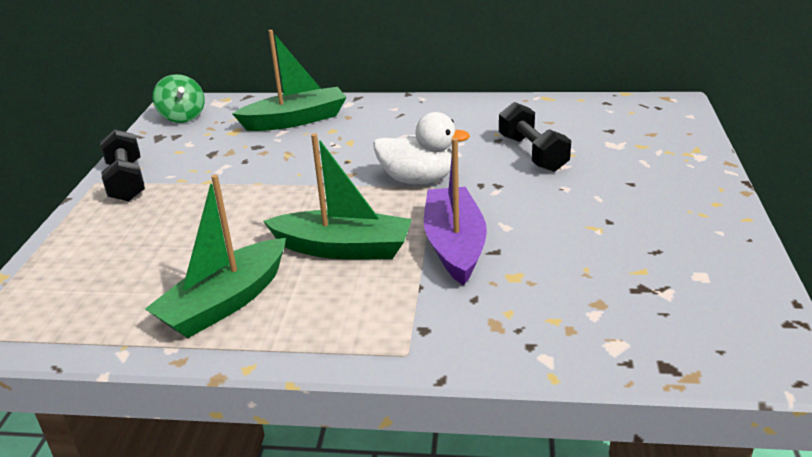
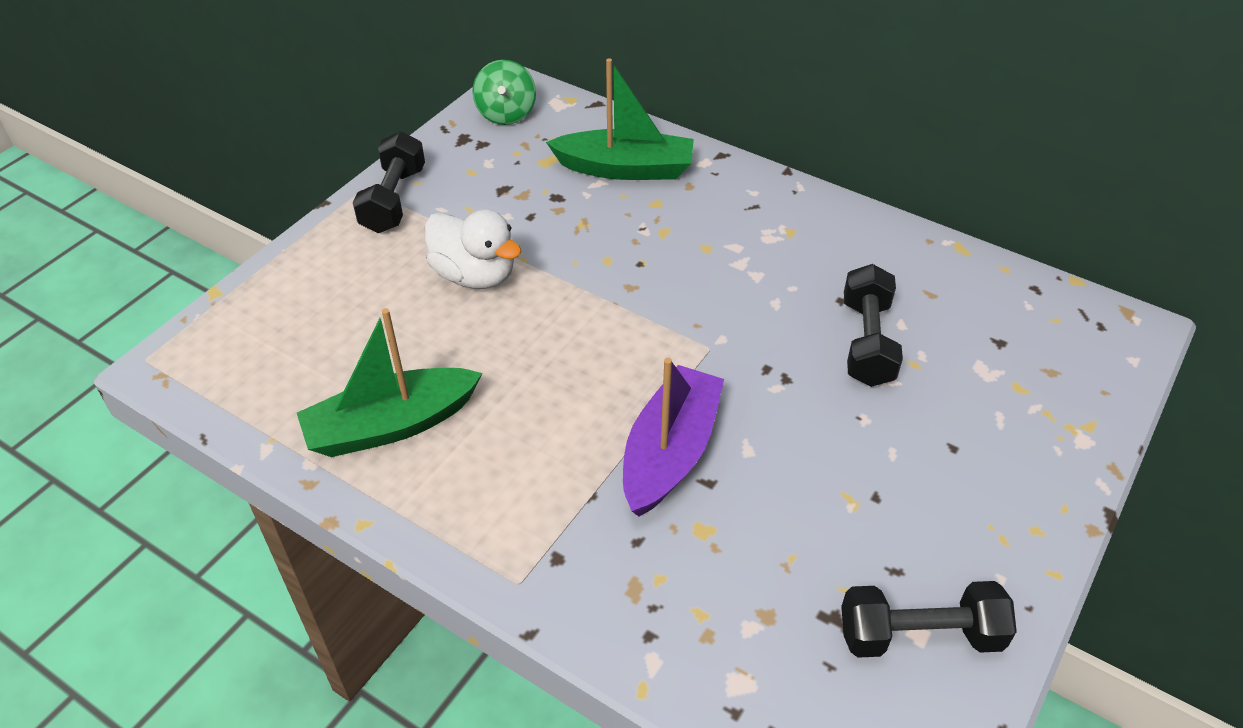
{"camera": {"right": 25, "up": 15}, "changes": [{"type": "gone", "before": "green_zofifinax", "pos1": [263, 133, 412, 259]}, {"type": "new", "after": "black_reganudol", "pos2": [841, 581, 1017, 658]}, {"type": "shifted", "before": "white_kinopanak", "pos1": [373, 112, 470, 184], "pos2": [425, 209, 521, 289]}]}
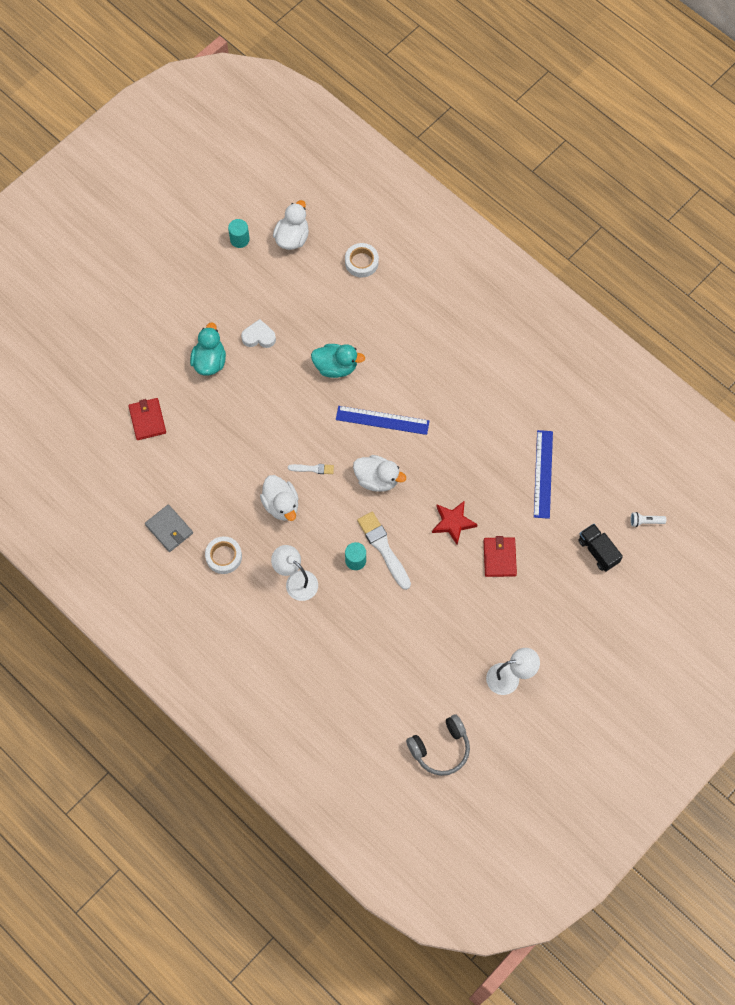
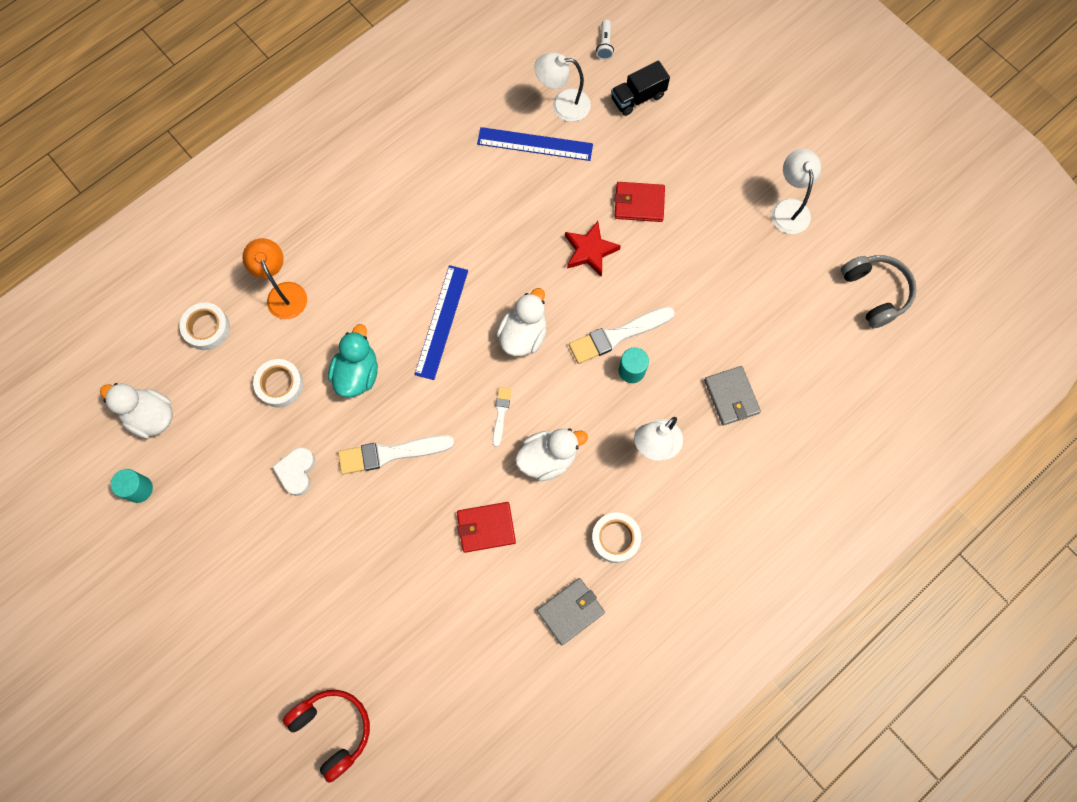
{"camera": {"right": -85, "up": 5}, "changes": [{"type": "gone", "before": "turquoise_kinopanak", "pos1": [190, 322, 226, 375]}, {"type": "new", "after": "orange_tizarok", "pos2": [242, 238, 307, 319]}, {"type": "new", "after": "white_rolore", "pos2": [253, 359, 303, 408]}, {"type": "new", "after": "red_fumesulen", "pos2": [283, 690, 370, 783]}, {"type": "new", "after": "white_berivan", "pos2": [338, 435, 454, 474]}, {"type": "new", "after": "white_tizarok", "pos2": [534, 52, 591, 122]}, {"type": "new", "after": "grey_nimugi", "pos2": [704, 366, 761, 426]}, {"type": "shifted", "before": "red_nimugi", "pos1": [128, 398, 166, 440], "pos2": [457, 502, 516, 553]}]}
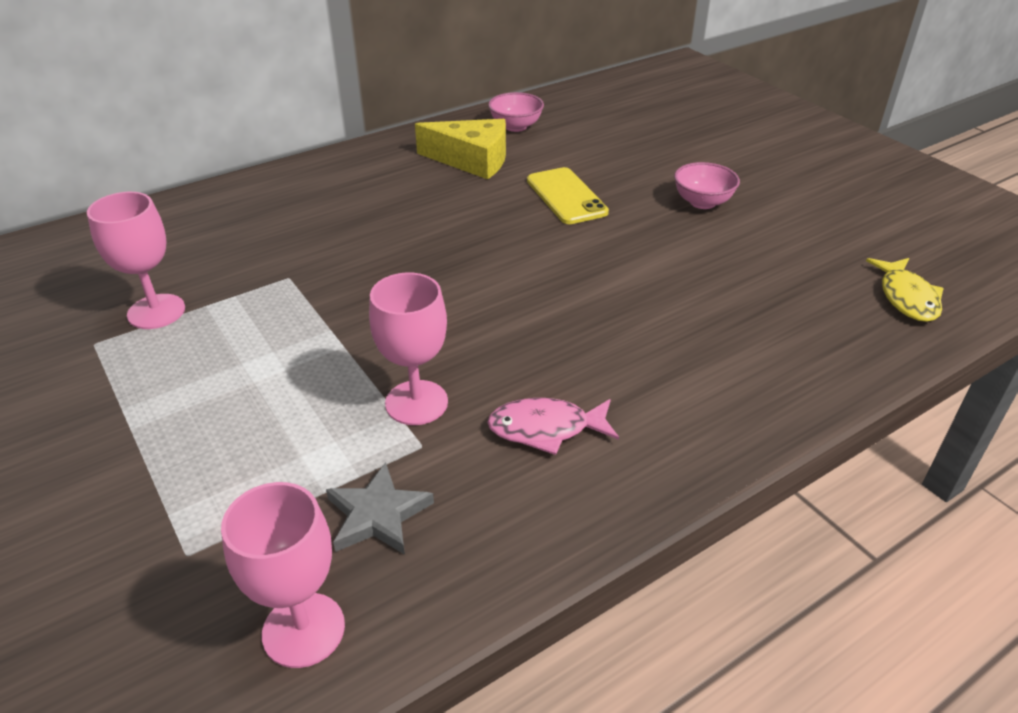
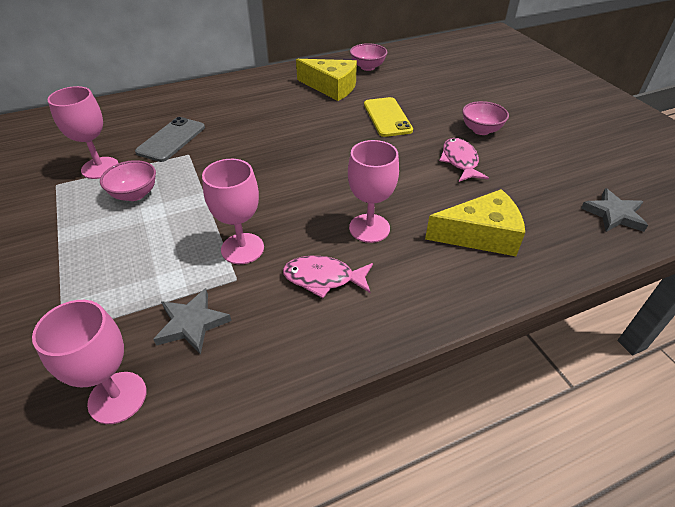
{"camera": {"right": 10, "up": 5}, "changes": [{"type": "new", "after": "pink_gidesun", "pos2": [100, 160, 156, 201]}, {"type": "new", "after": "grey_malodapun", "pos2": [135, 117, 205, 162]}, {"type": "new", "after": "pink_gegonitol", "pos2": [348, 140, 399, 243]}, {"type": "new", "after": "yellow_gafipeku", "pos2": [425, 189, 525, 256]}, {"type": "new", "after": "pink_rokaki", "pos2": [439, 138, 489, 182]}, {"type": "swapped", "before": "yellow_rokaki", "after": "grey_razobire", "pos1": [866, 258, 944, 322], "pos2": [581, 188, 648, 232]}]}
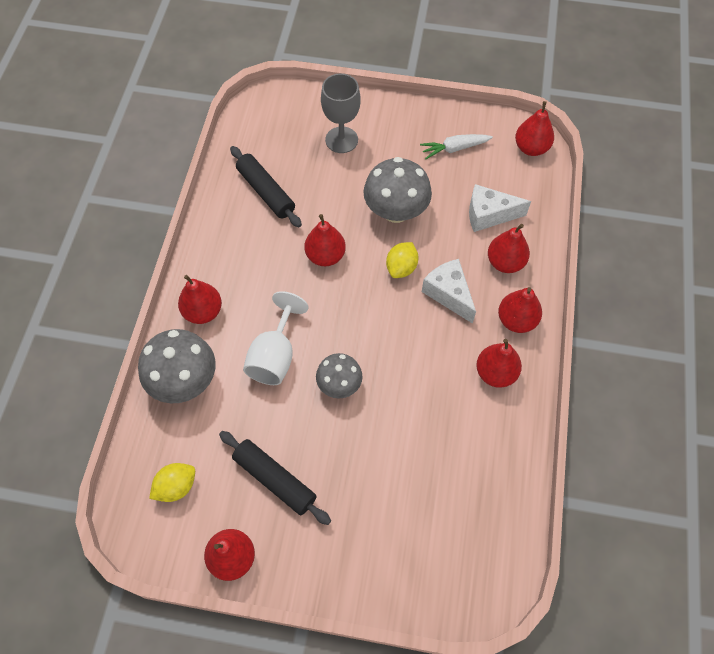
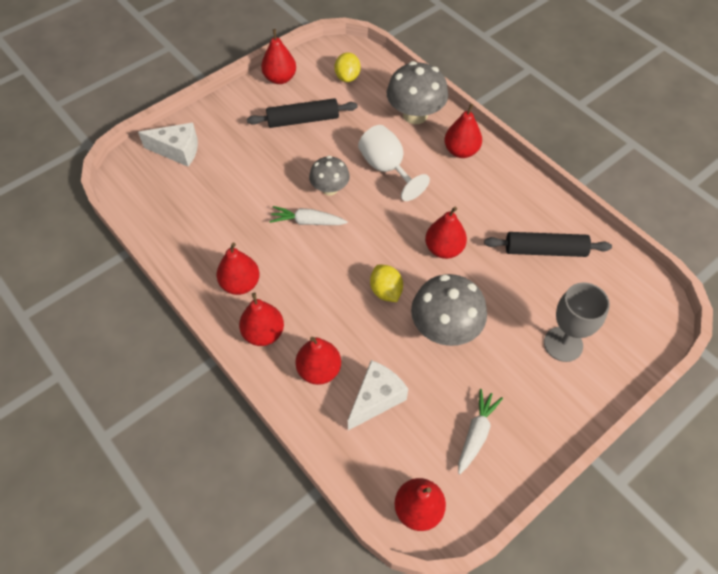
{"camera": {"right": 130, "up": -5}, "changes": [{"type": "new", "after": "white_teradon", "pos2": [269, 206, 348, 225]}, {"type": "shifted", "before": "white_gafipeku", "pos1": [422, 259, 476, 324], "pos2": [138, 122, 198, 167]}]}
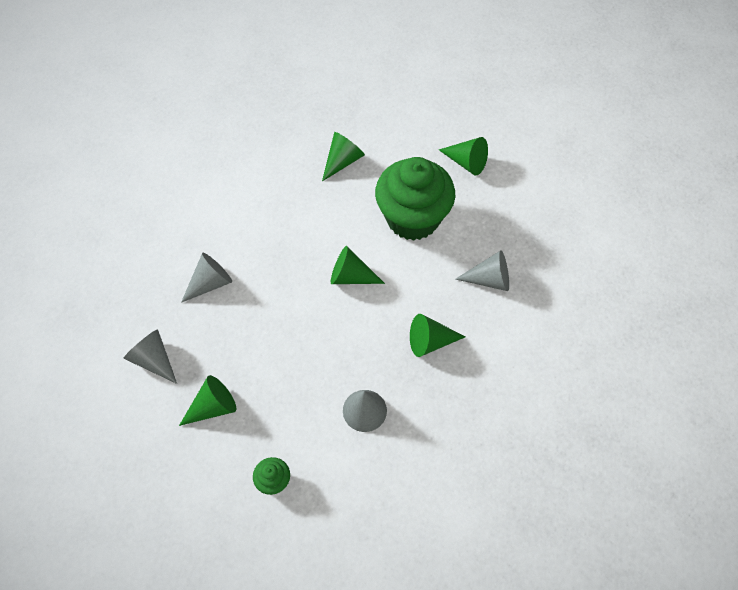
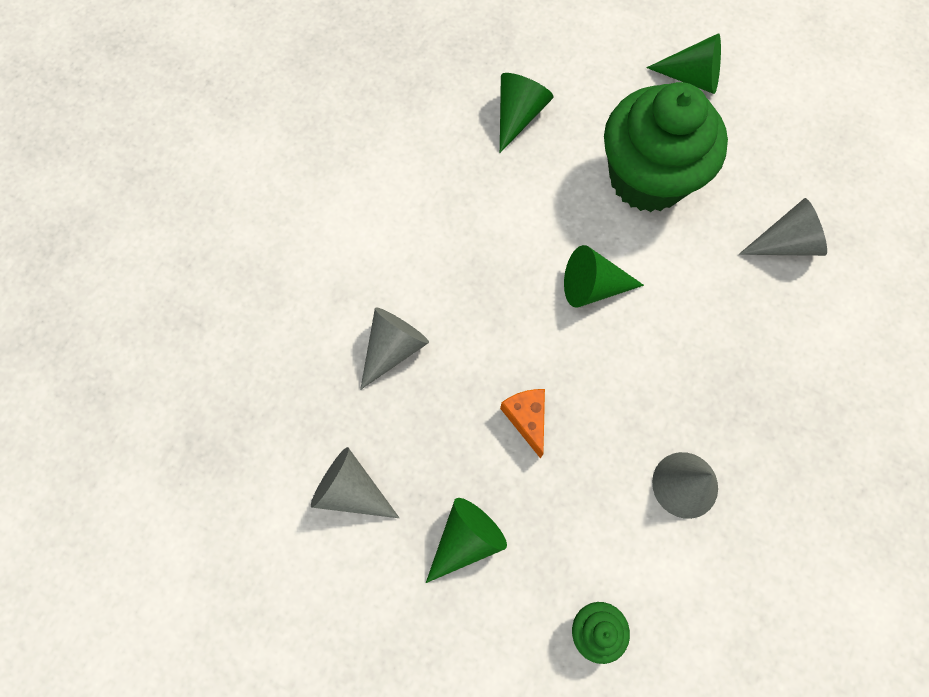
{"camera": {"right": -15, "up": 10}, "changes": [{"type": "gone", "before": "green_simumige", "pos1": [410, 314, 465, 357]}, {"type": "new", "after": "orange_gafipeku", "pos2": [500, 389, 545, 459]}]}
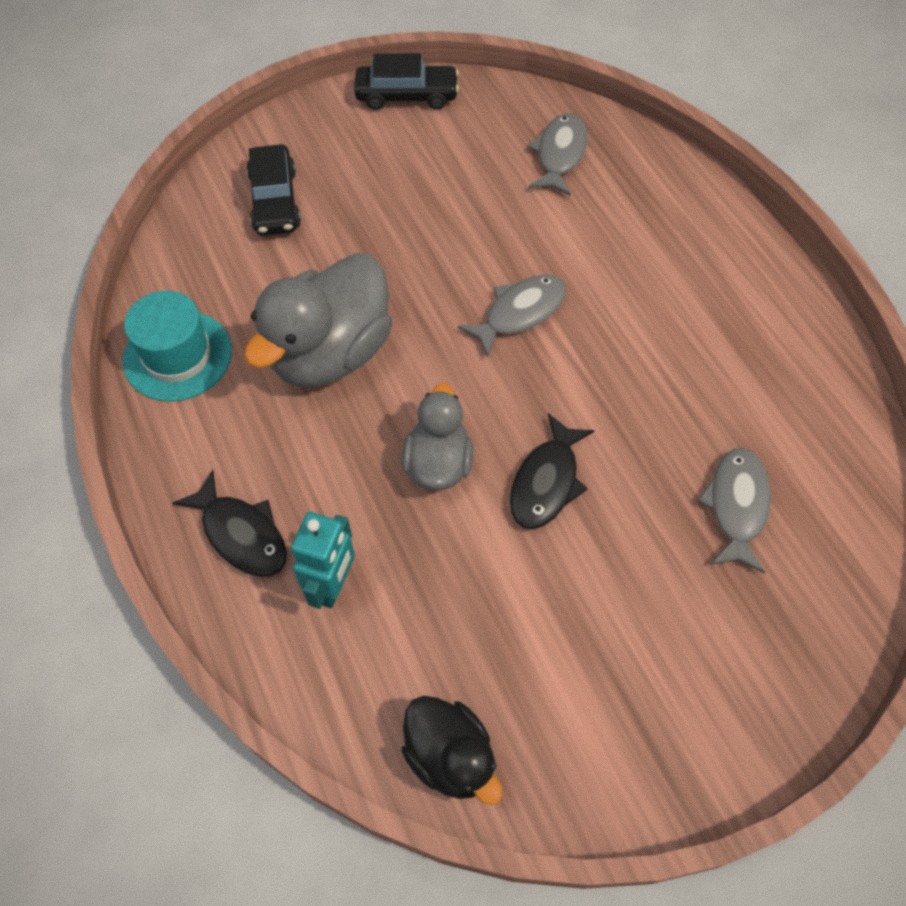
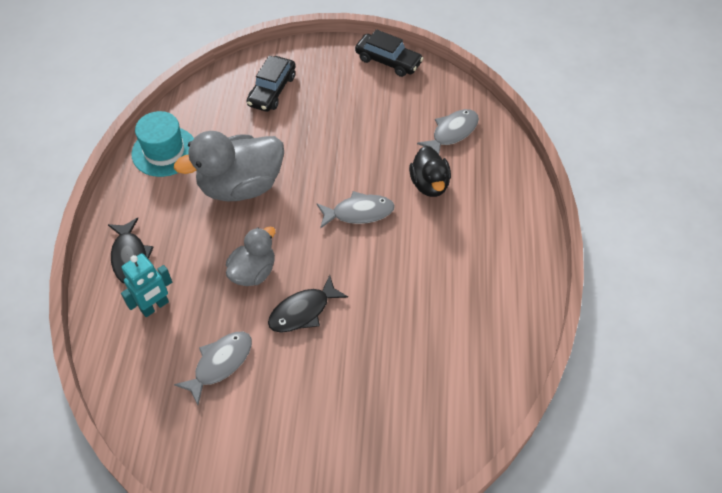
{"camera": {"right": 30, "up": -5}, "changes": [{"type": "shifted", "before": "black_kinopanak", "pos1": [401, 696, 503, 805], "pos2": [409, 146, 451, 197]}, {"type": "shifted", "before": "grey_rokaki", "pos1": [697, 448, 771, 574], "pos2": [174, 332, 252, 405]}]}
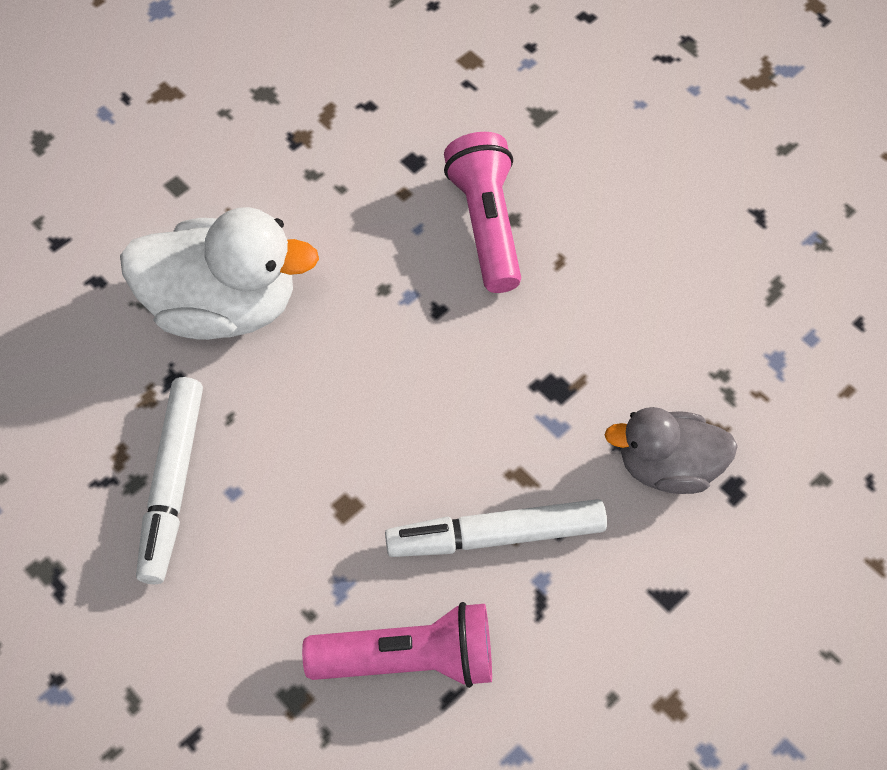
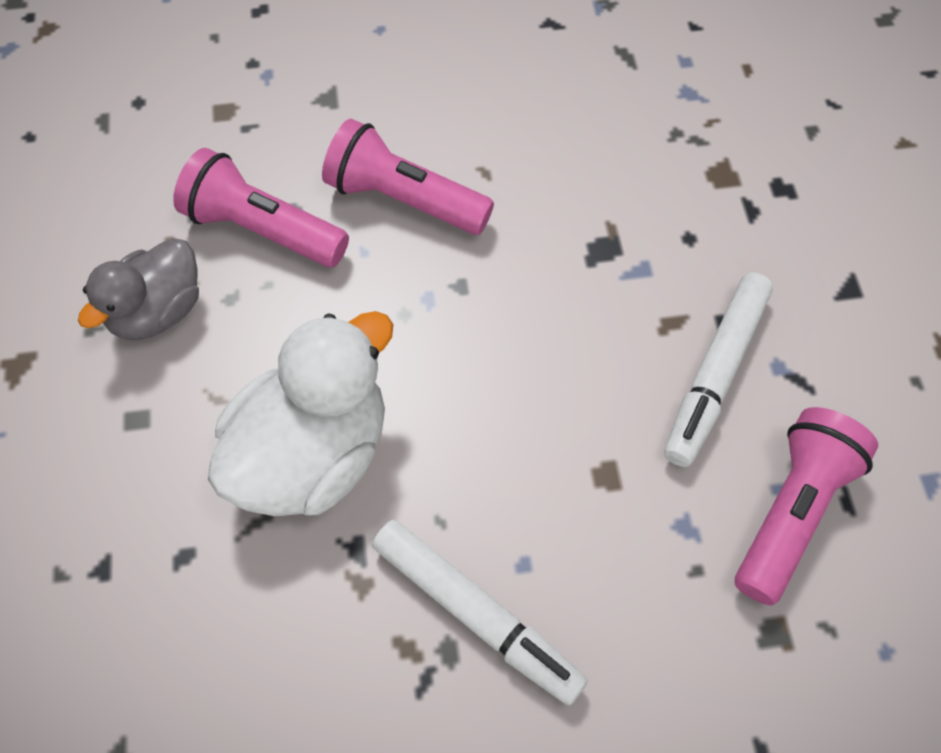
{"camera": {"right": -55, "up": 0}, "changes": [{"type": "new", "after": "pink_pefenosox", "pos2": [173, 148, 349, 267]}, {"type": "shifted", "before": "grey_kinopanak", "pos1": [604, 407, 738, 494], "pos2": [78, 238, 199, 340]}]}
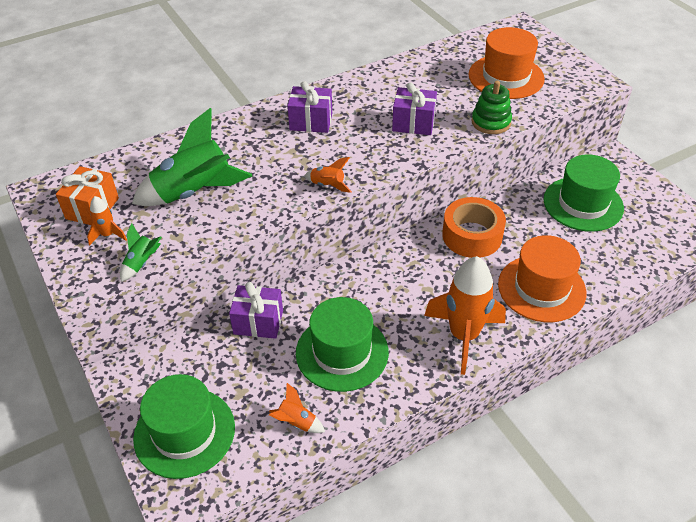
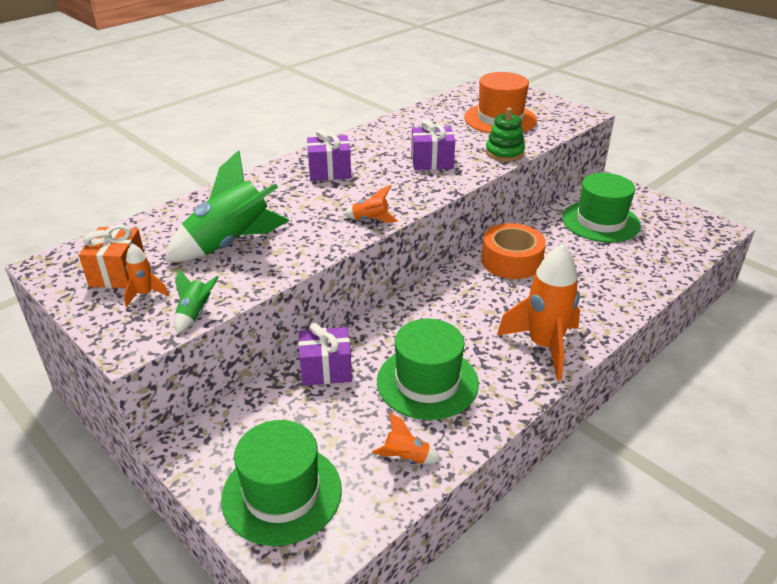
{"camera": {"right": -15, "up": -10}, "changes": [{"type": "gone", "before": "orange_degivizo", "pos1": [498, 235, 587, 322]}]}
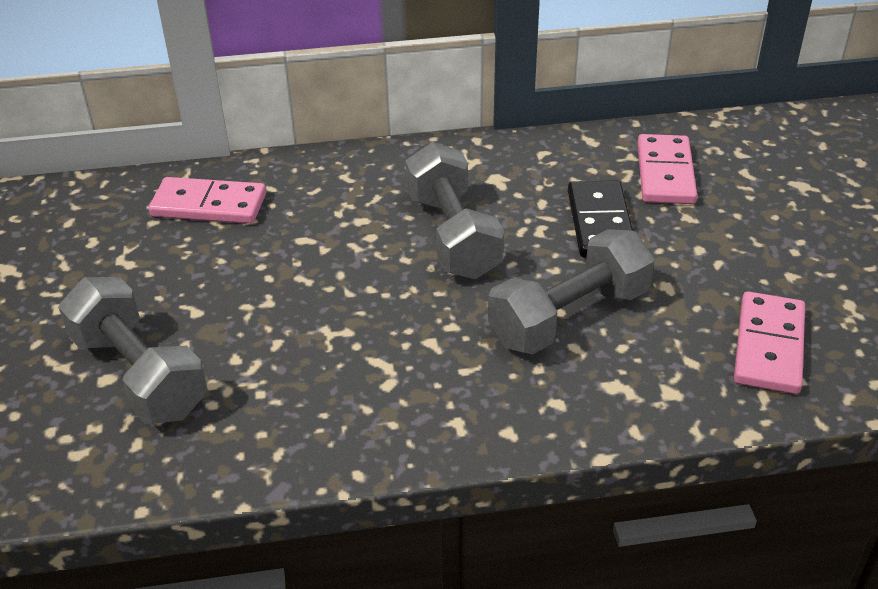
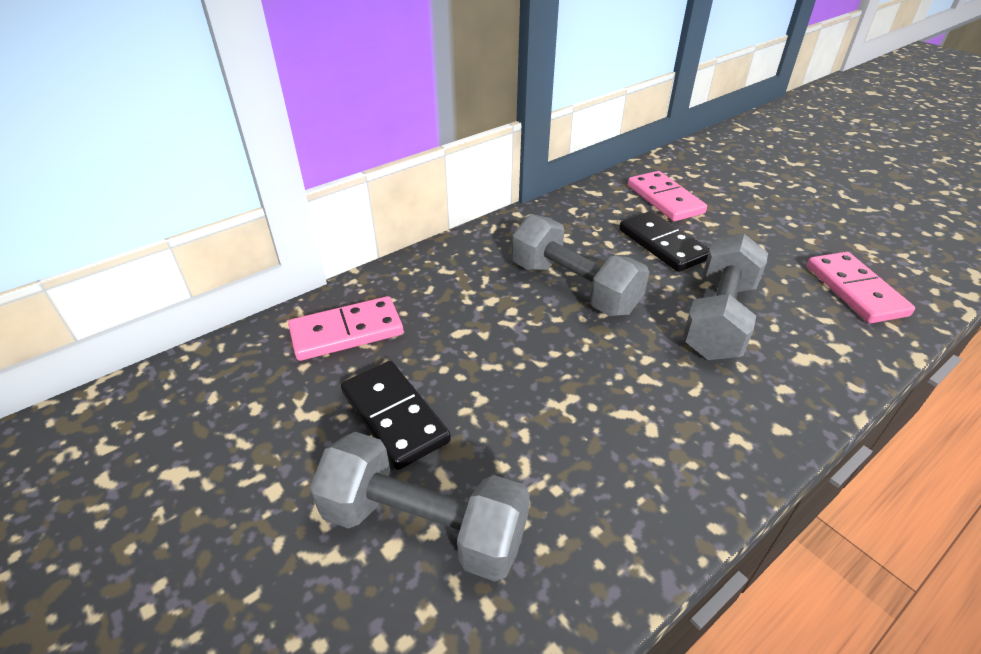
{"camera": {"right": -30, "up": 0}, "changes": [{"type": "new", "after": "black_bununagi", "pos2": [341, 361, 451, 470]}]}
